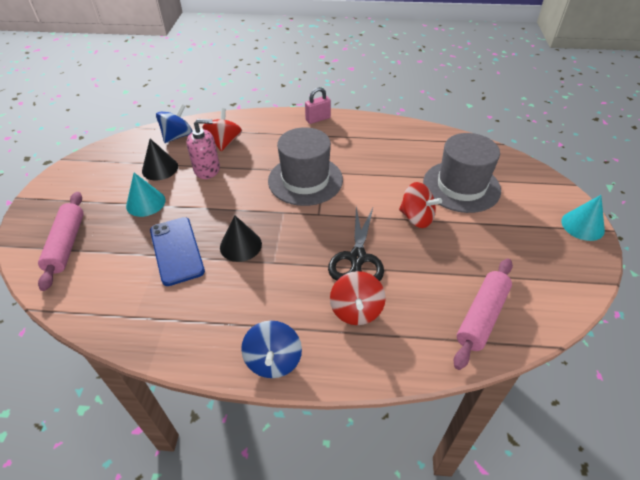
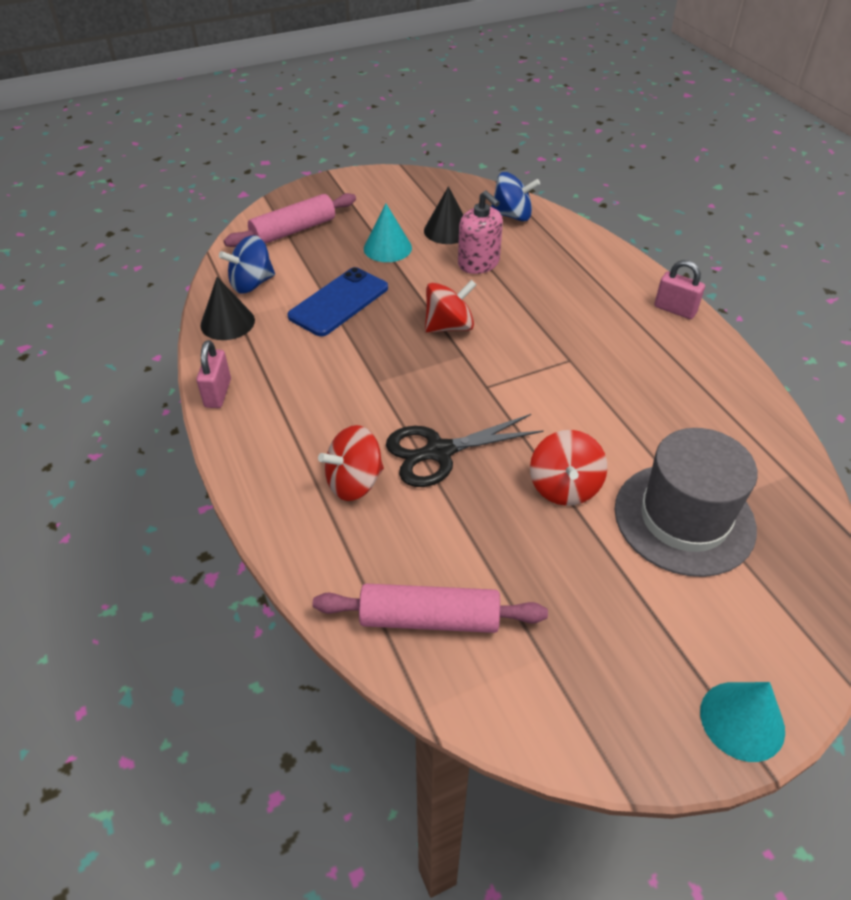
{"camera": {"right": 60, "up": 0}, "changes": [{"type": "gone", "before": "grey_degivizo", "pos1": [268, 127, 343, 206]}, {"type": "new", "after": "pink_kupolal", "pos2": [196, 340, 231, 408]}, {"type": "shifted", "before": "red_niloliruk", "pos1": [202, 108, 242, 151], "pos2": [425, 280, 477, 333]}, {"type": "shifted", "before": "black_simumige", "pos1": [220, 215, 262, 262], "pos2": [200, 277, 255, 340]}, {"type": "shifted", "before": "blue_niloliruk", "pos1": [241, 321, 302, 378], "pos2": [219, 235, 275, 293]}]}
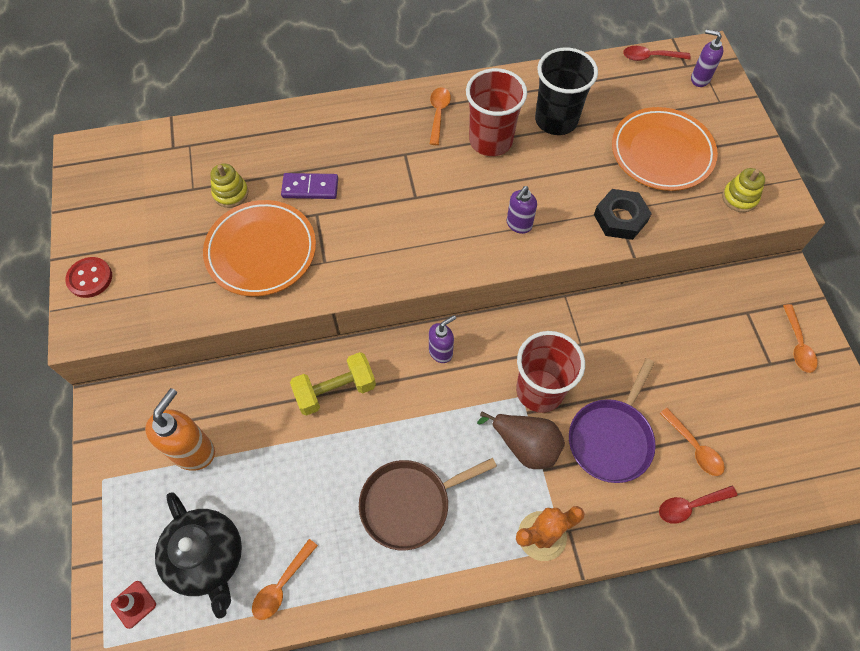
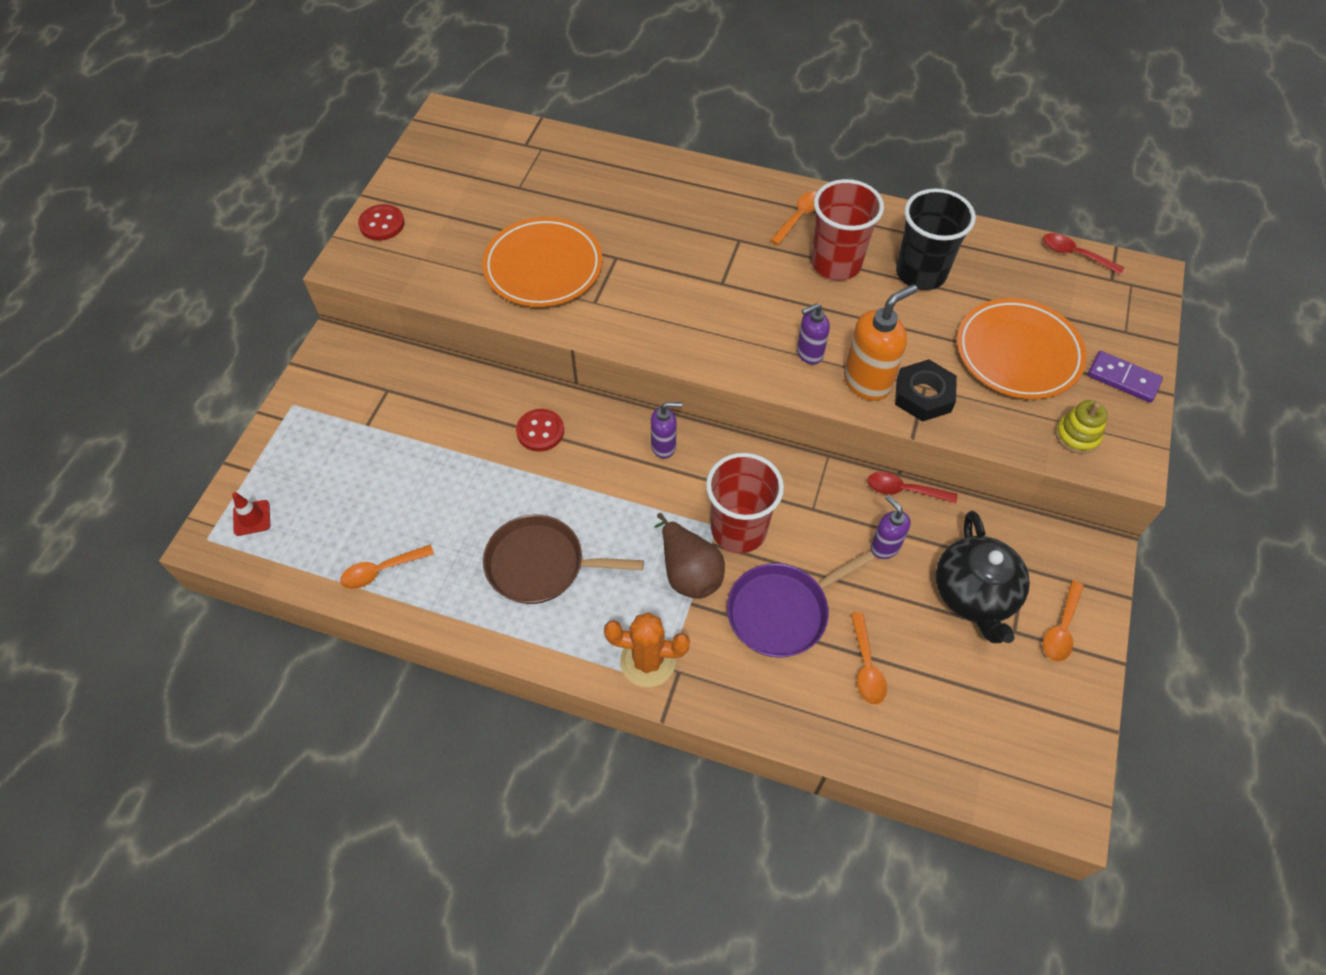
{"camera": {"right": 30, "up": -5}, "changes": [{"type": "gone", "before": "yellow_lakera", "pos1": [210, 163, 248, 208]}, {"type": "shifted", "before": "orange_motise", "pos1": [145, 388, 215, 471], "pos2": [844, 284, 918, 401]}, {"type": "shifted", "before": "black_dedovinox", "pos1": [155, 492, 242, 619], "pos2": [935, 511, 1030, 643]}, {"type": "shifted", "before": "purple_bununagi", "pos1": [281, 173, 338, 199], "pos2": [1087, 351, 1163, 403]}, {"type": "shifted", "before": "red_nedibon", "pos1": [659, 486, 737, 524], "pos2": [868, 472, 957, 503]}, {"type": "shifted", "before": "purple_motise", "pos1": [691, 29, 723, 87], "pos2": [871, 495, 911, 559]}, {"type": "swapped", "before": "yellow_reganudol", "after": "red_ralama", "pos1": [290, 352, 376, 416], "pos2": [516, 409, 564, 451]}]}
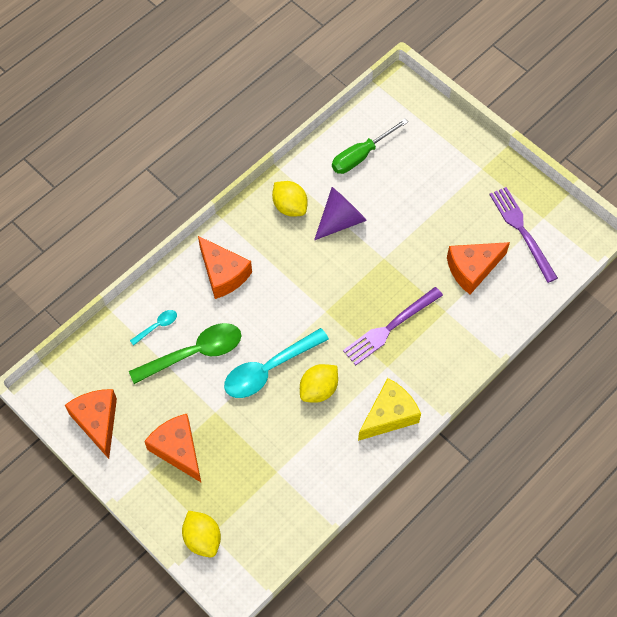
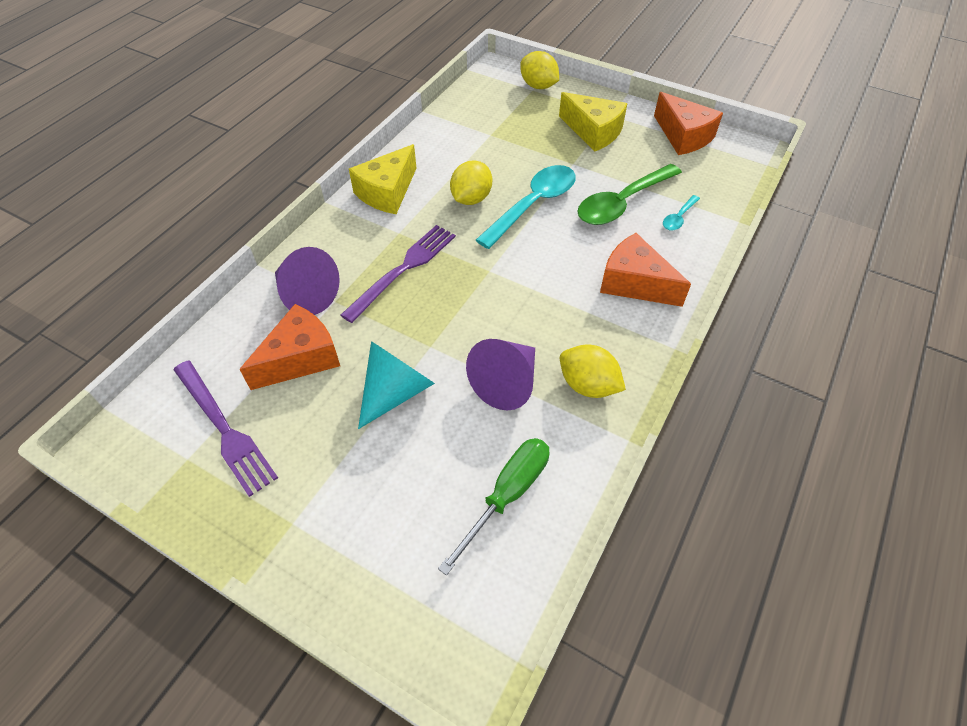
{"camera": {"right": 165, "up": -10}, "changes": [{"type": "new", "after": "purple_simumige", "pos2": [275, 247, 340, 315]}, {"type": "new", "after": "turquoise_simumige", "pos2": [358, 341, 435, 429]}, {"type": "repainted", "before": "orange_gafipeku", "after": "yellow_gafipeku", "pos1": [144, 414, 201, 482], "pos2": [559, 92, 628, 152]}]}
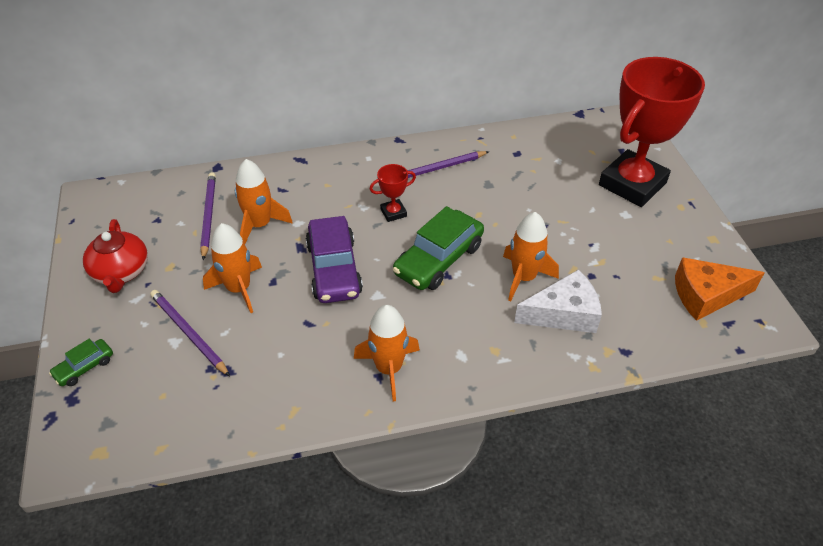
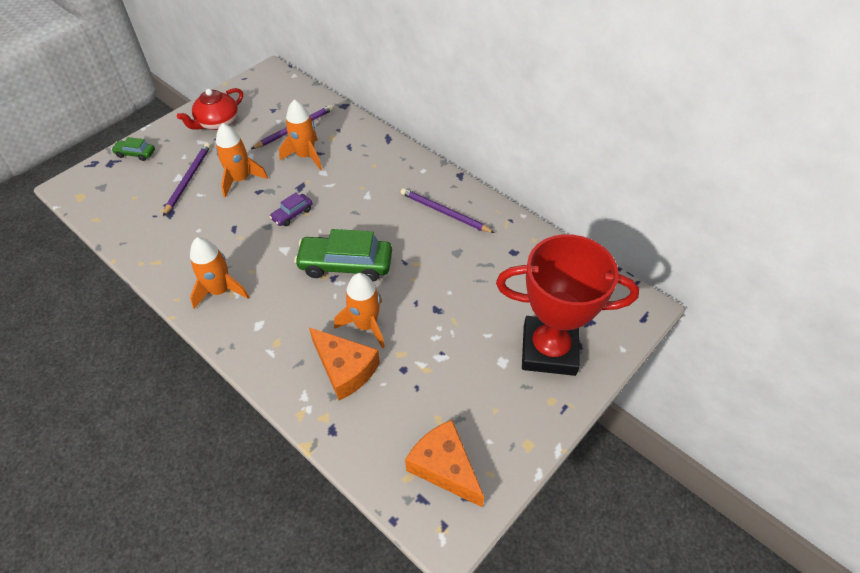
{"camera": {"right": 55, "up": 5}, "changes": [{"type": "gone", "before": "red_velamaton", "pos1": [370, 164, 416, 222]}, {"type": "repainted", "before": "white_gafipeku", "after": "orange_gafipeku", "pos1": [514, 269, 602, 333], "pos2": [309, 327, 380, 400]}, {"type": "scaled", "before": "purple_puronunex", "pos1": [306, 216, 363, 303], "pos2": [270, 192, 312, 226], "scale": 0.5}]}
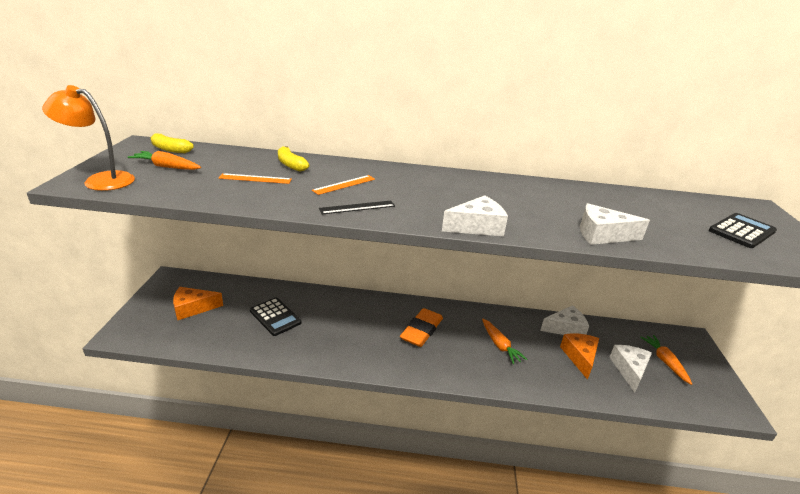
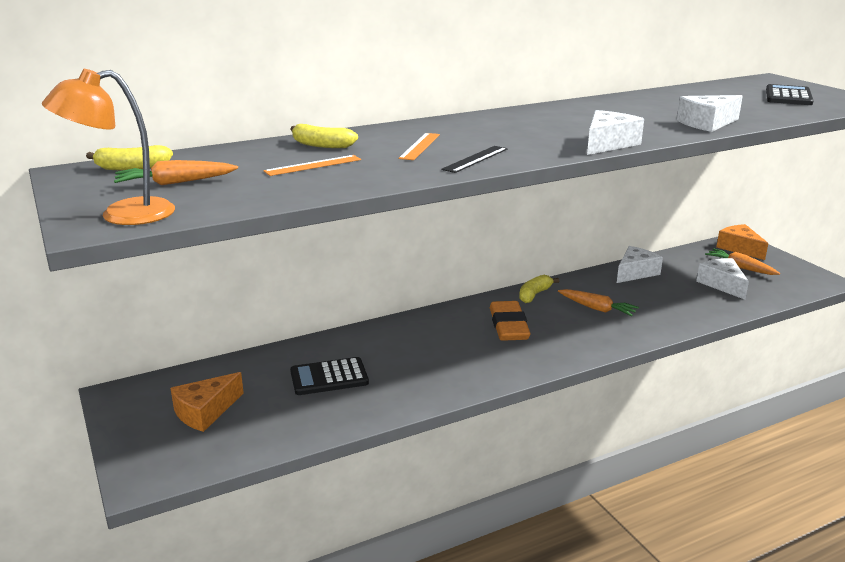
{"camera": {"right": -30, "up": -5}, "changes": [{"type": "new", "after": "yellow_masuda", "pos2": [519, 275, 559, 303]}, {"type": "shifted", "before": "orange_gafipeku", "pos1": [560, 333, 599, 380], "pos2": [716, 224, 768, 260]}, {"type": "rotated", "before": "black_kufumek", "pos1": [250, 298, 302, 336], "pos2": [290, 357, 369, 395], "turn": 150}]}
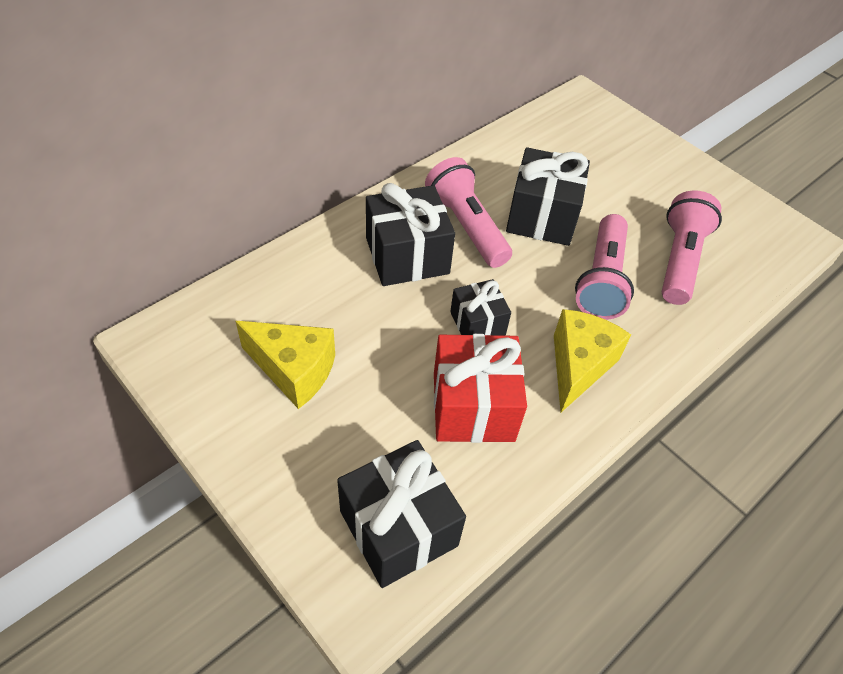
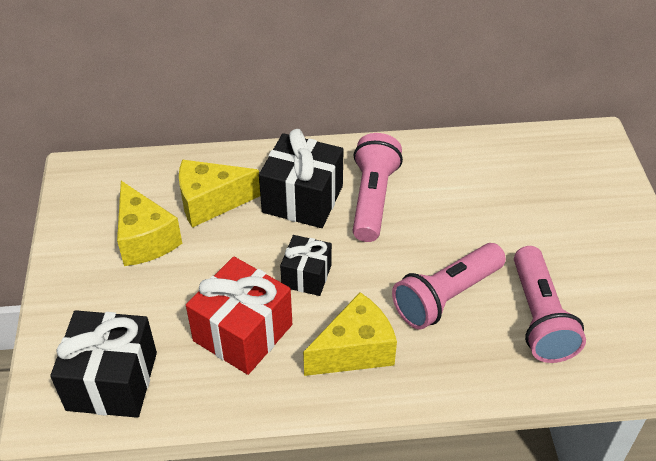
{"camera": {"right": 40, "up": -5}, "changes": [{"type": "gone", "before": "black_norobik", "pos1": [506, 147, 590, 246]}, {"type": "new", "after": "yellow_gafipeku", "pos2": [179, 160, 260, 228]}, {"type": "rotated", "before": "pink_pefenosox", "pos1": [662, 191, 722, 305], "pos2": [514, 246, 586, 363], "turn": 120}]}
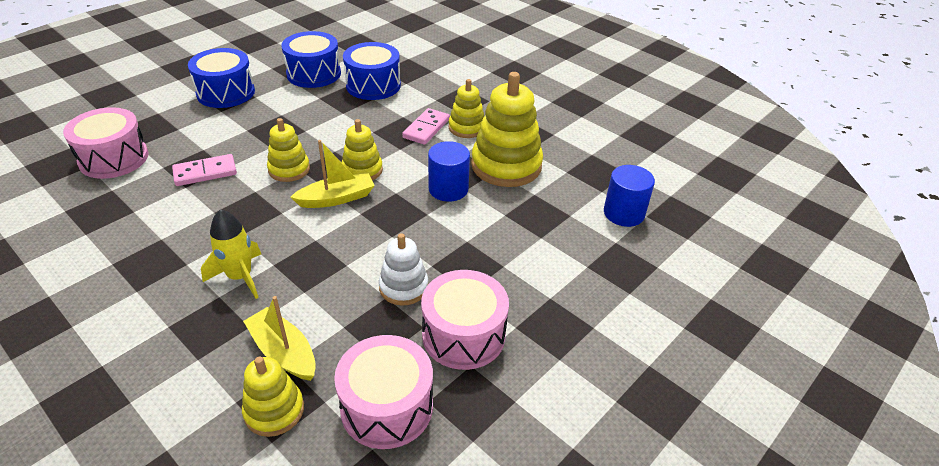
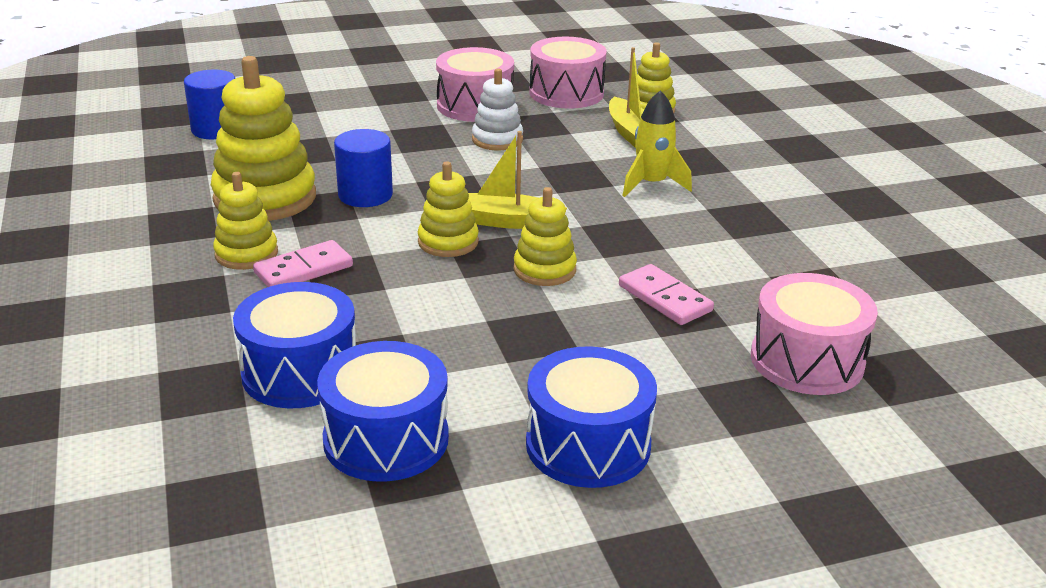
{"camera": {"right": -150, "up": -10}, "changes": [{"type": "rotated", "before": "pink_bununagi", "pos1": [172, 154, 237, 186], "pos2": [619, 264, 714, 325], "turn": 45}]}
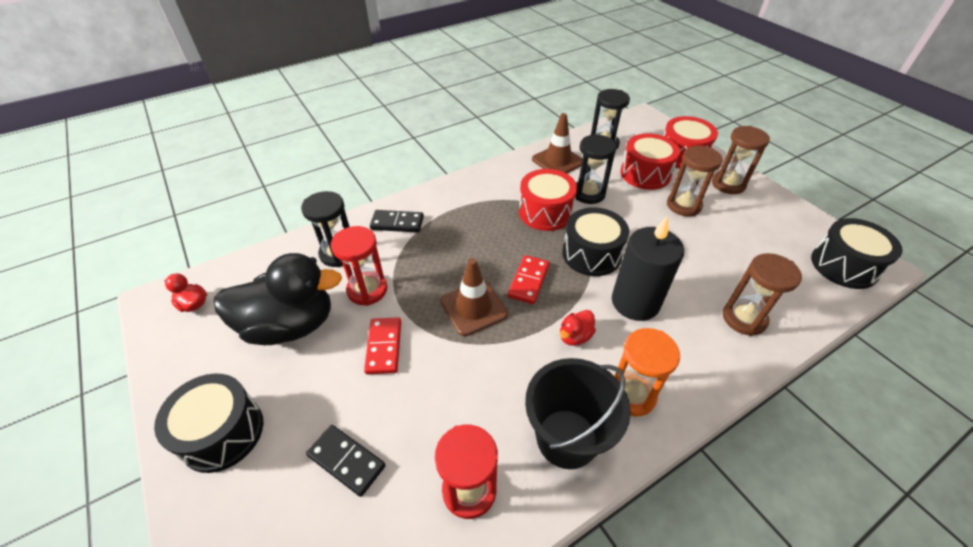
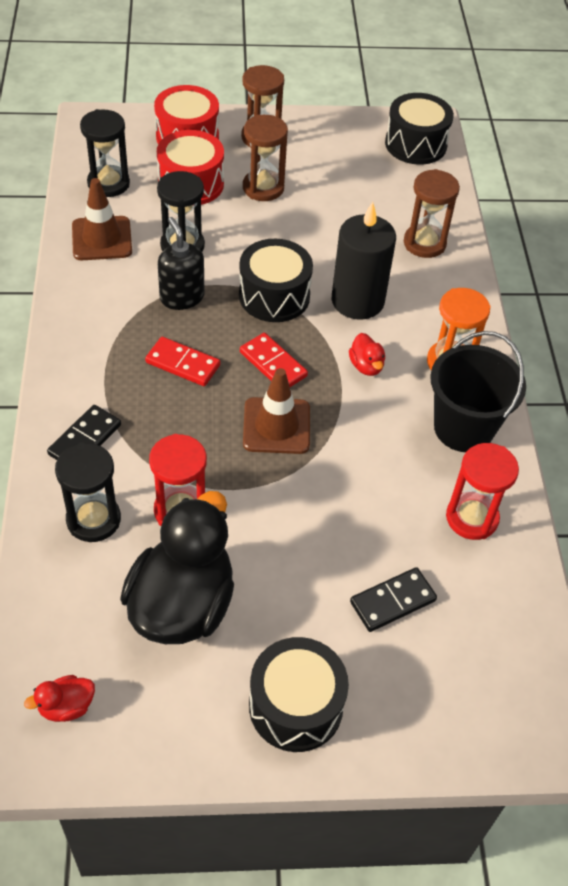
{"camera": {"right": -65, "up": 5}, "changes": [{"type": "shifted", "before": "red_bununagi", "pos1": [364, 317, 401, 374], "pos2": [145, 337, 220, 386]}, {"type": "swapped", "before": "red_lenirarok", "after": "black_motise", "pos1": [519, 169, 577, 231], "pos2": [158, 217, 204, 310]}]}
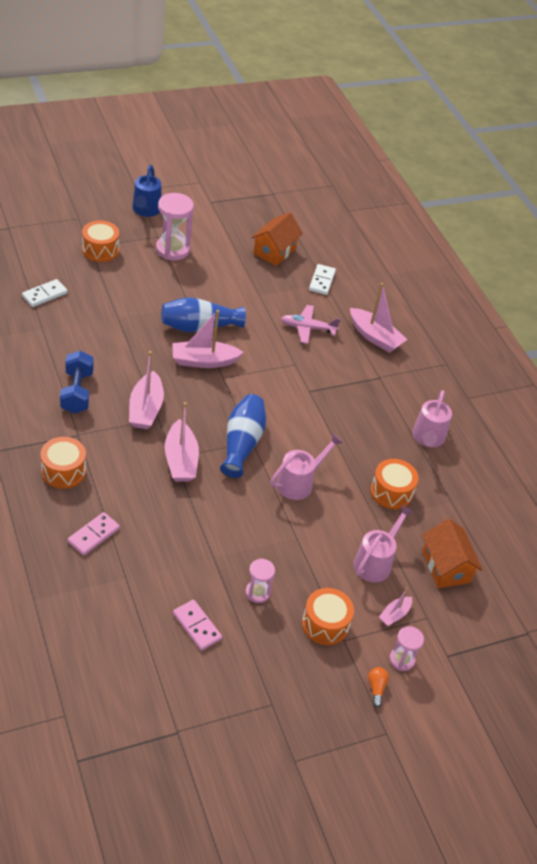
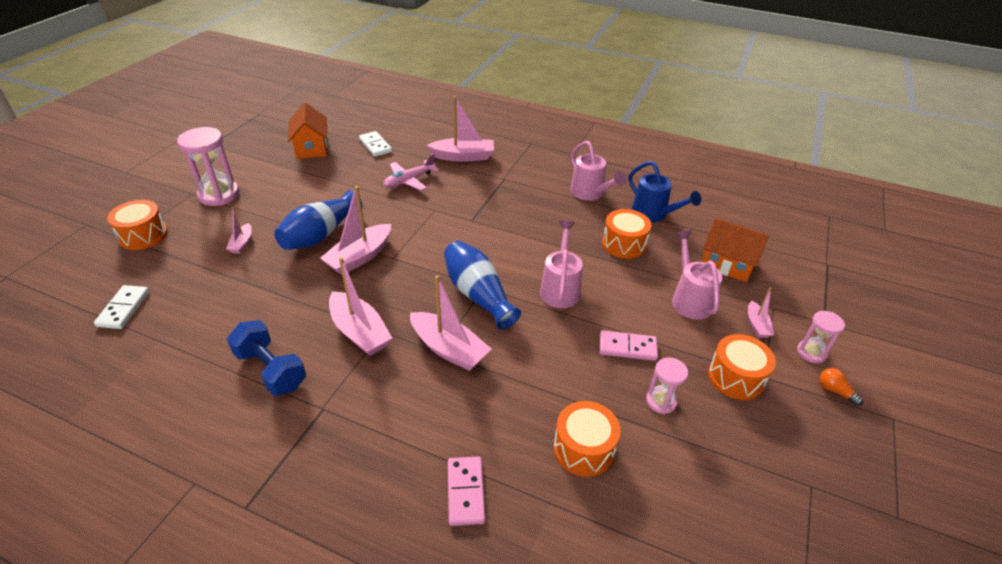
{"camera": {"right": -40, "up": -5}, "changes": [{"type": "new", "after": "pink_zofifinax", "pos2": [226, 207, 252, 254]}, {"type": "shifted", "before": "orange_lenirarok", "pos1": [41, 437, 86, 489], "pos2": [554, 401, 621, 477]}, {"type": "shifted", "before": "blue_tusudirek", "pos1": [132, 165, 162, 217], "pos2": [629, 161, 701, 222]}, {"type": "shifted", "before": "pink_bununagi", "pos1": [173, 600, 222, 651], "pos2": [600, 330, 658, 361]}]}
